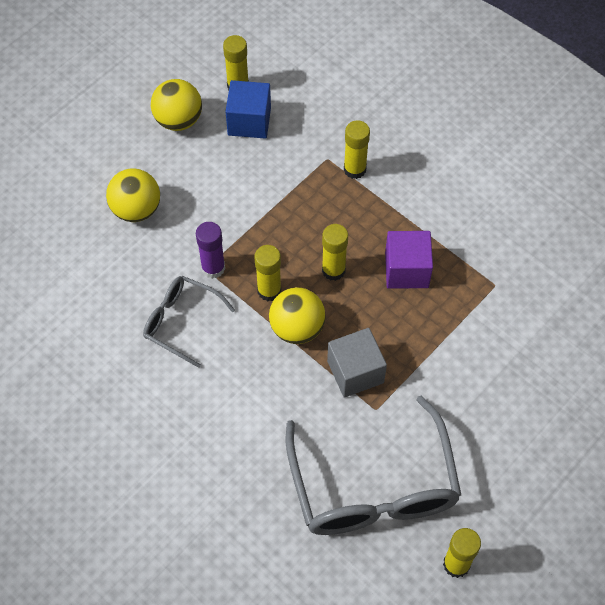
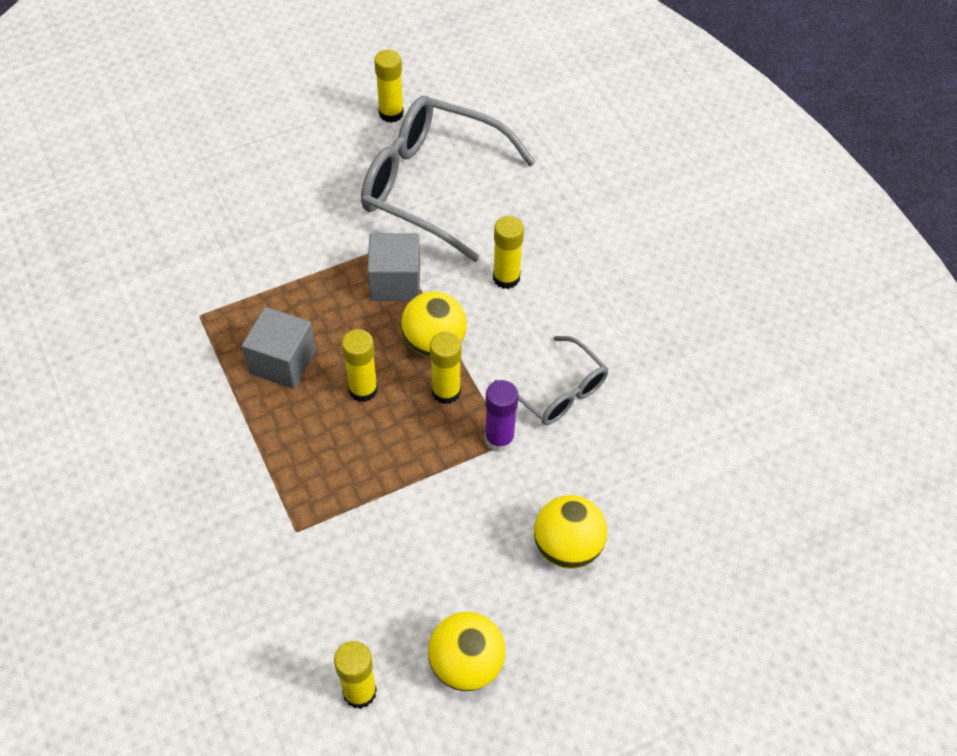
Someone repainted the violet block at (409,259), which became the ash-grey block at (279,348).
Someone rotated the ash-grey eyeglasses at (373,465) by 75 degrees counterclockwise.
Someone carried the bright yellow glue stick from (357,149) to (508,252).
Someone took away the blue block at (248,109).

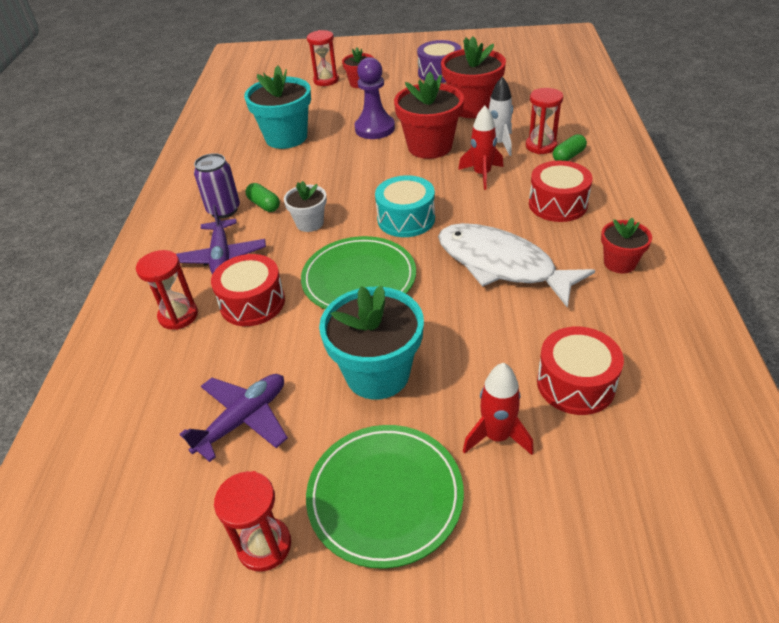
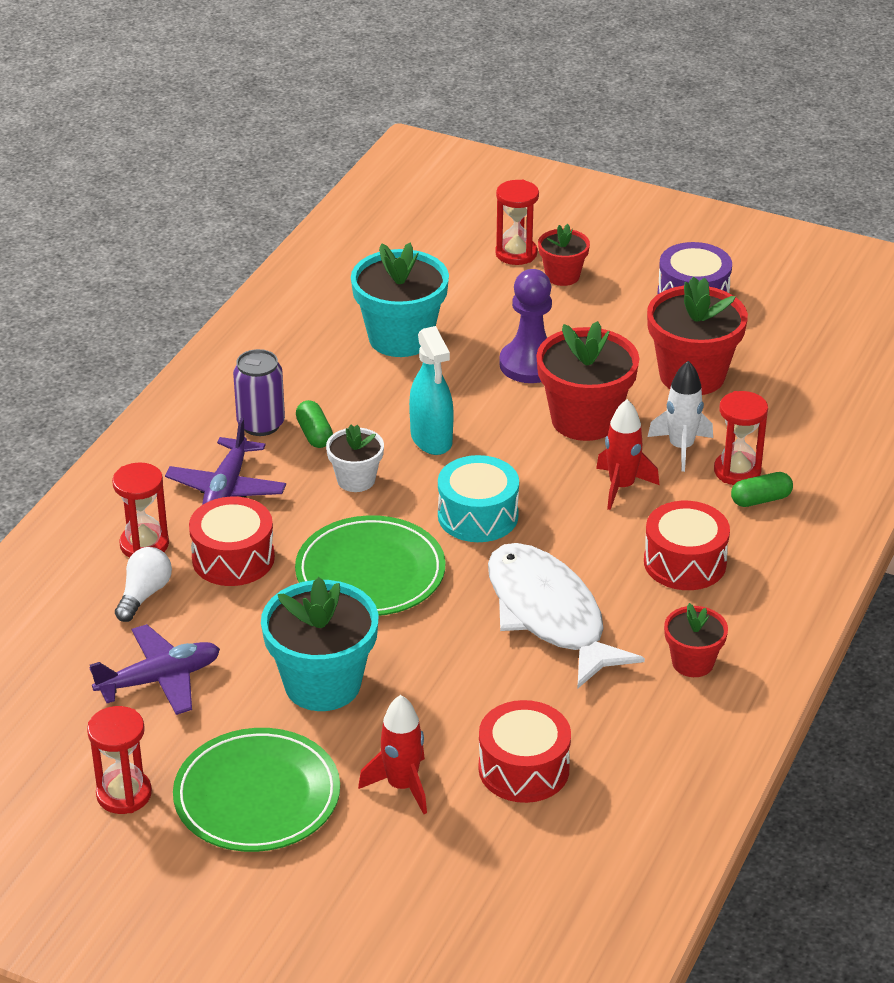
Someone put down the white light bulb at (143,584).
Someone put down the teal spray bottle at (431,390).

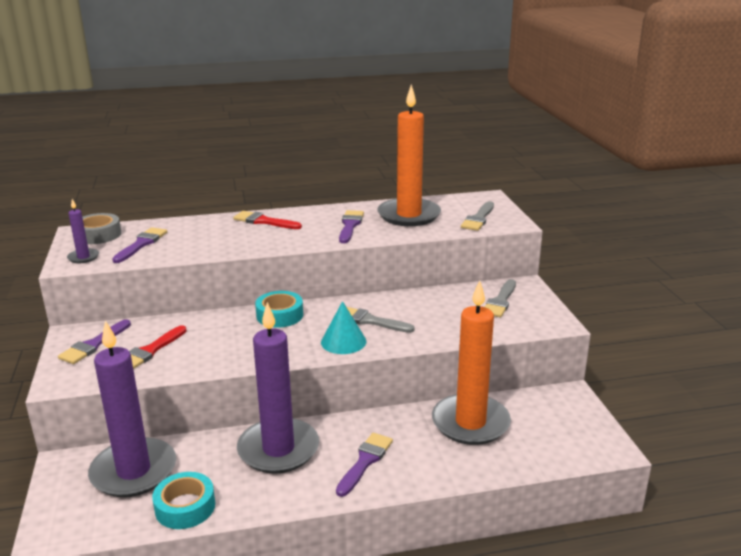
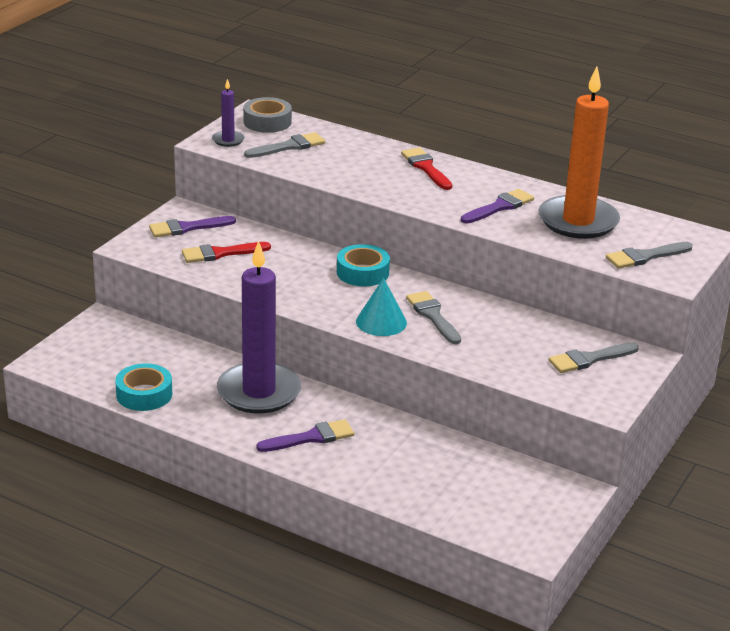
Someone repainted the violet paintbrush at (139,245), which became the ash-grey paintbrush at (284,145).
Someone took away the violet pillar candle at (132,408).
Someone took away the orange pillar candle at (471,362).

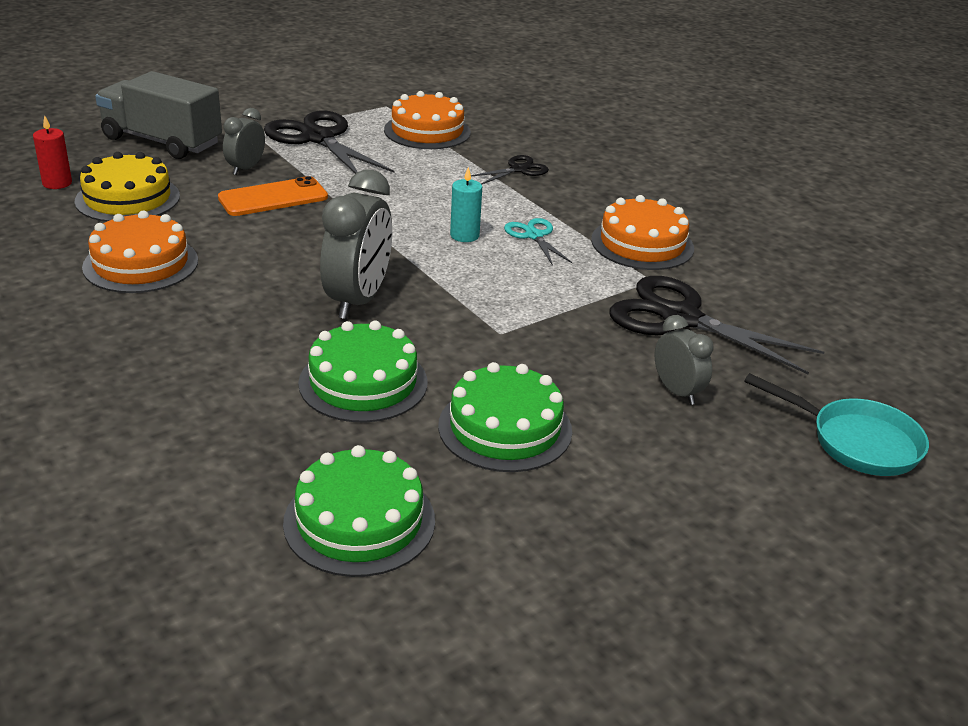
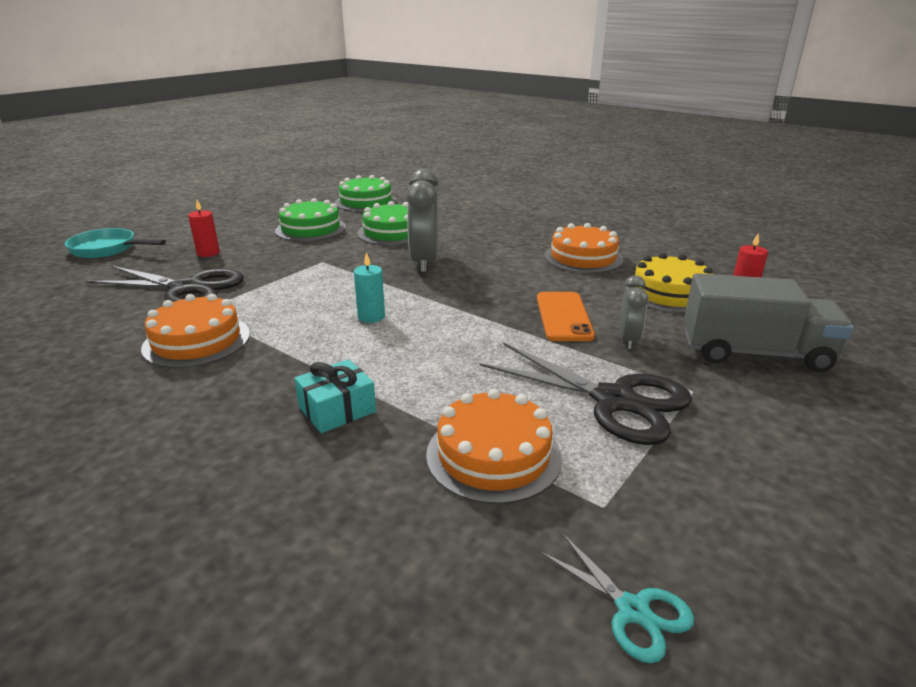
Someone swapped the ash-grey bedside clock at (684,360) for the crimson pillar candle at (204,228).
Someone swapped the jet-black shears at (510,170) for the teal gift at (335,396).
Someone rotated the orange phone at (273,196) by 45 degrees counterclockwise.
Someone carried the teal shears from (538,242) to (616,598).

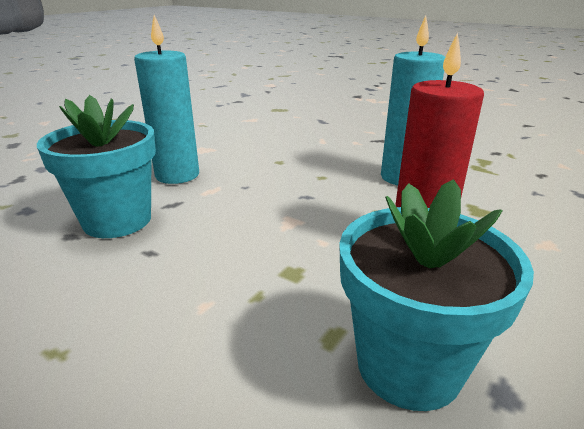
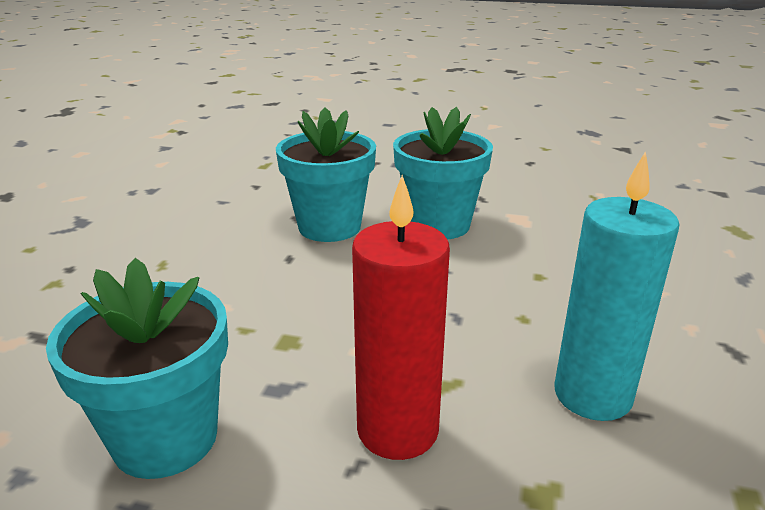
Someone swapped the teal pillar candle at (166,99) for the teal flower pot at (443,173).

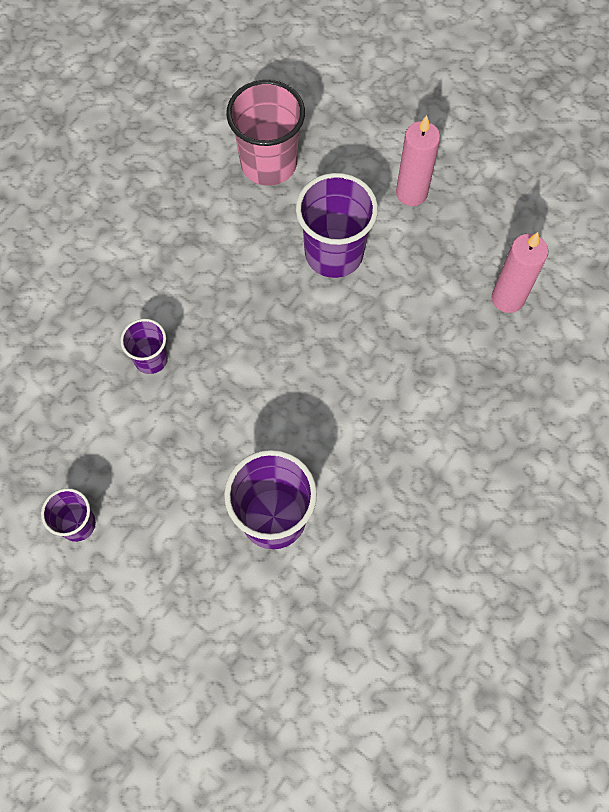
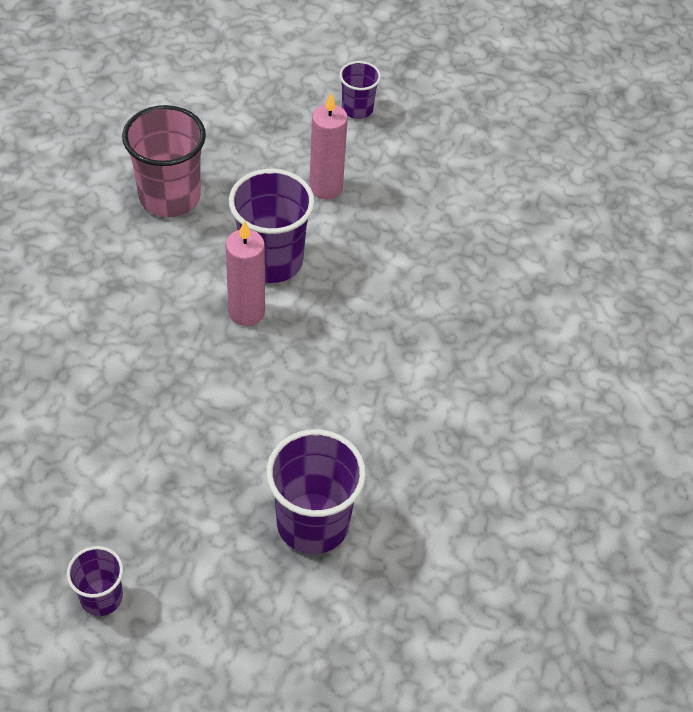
Someone carried the rose-pink pillar candle from (520,272) to (245,273).
Someone carried the violet cup from (144,346) to (360,90).

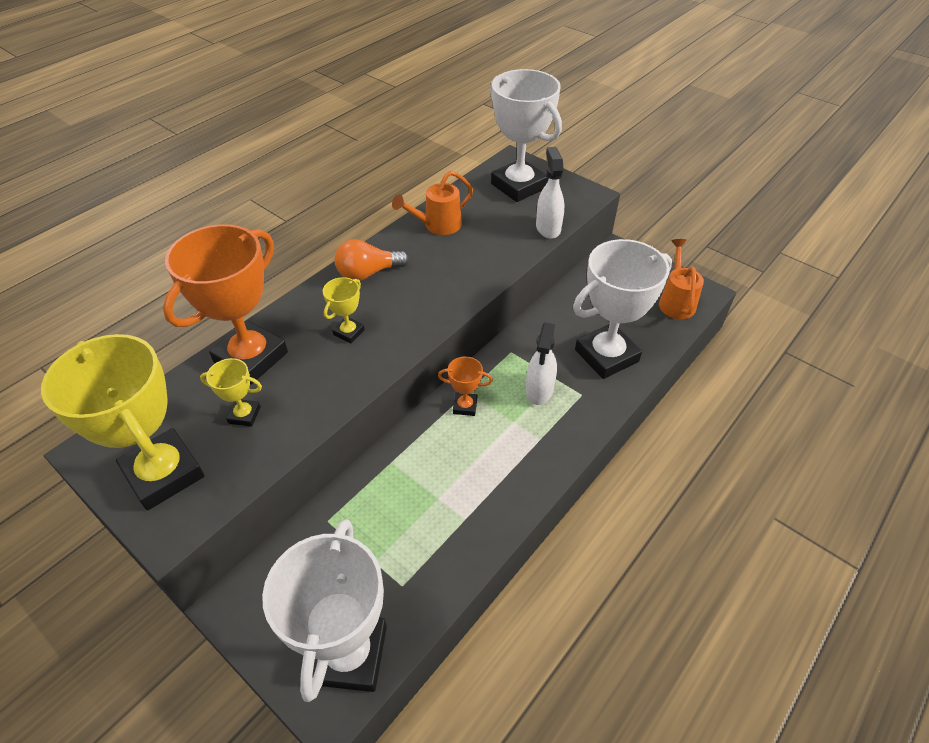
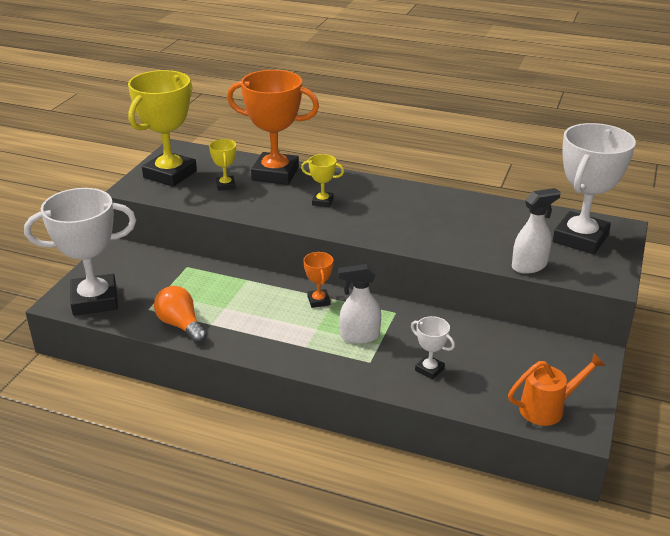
Someone carried the orange light bulb from (372,260) to (180,314).
Someone scaled the white trophy at (622,309) by 0.45.
Someone took away the orange watering pot at (432,203).

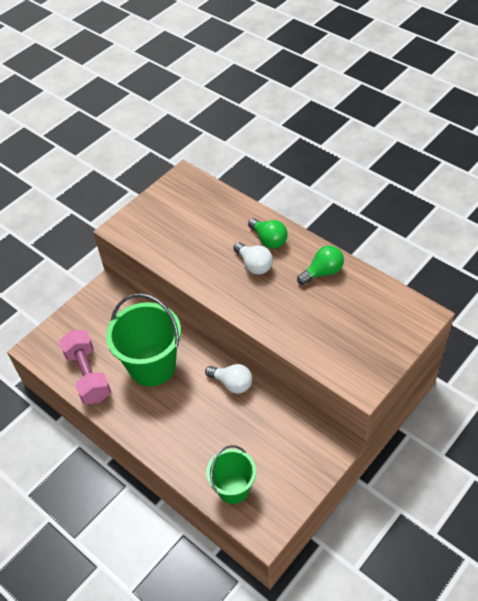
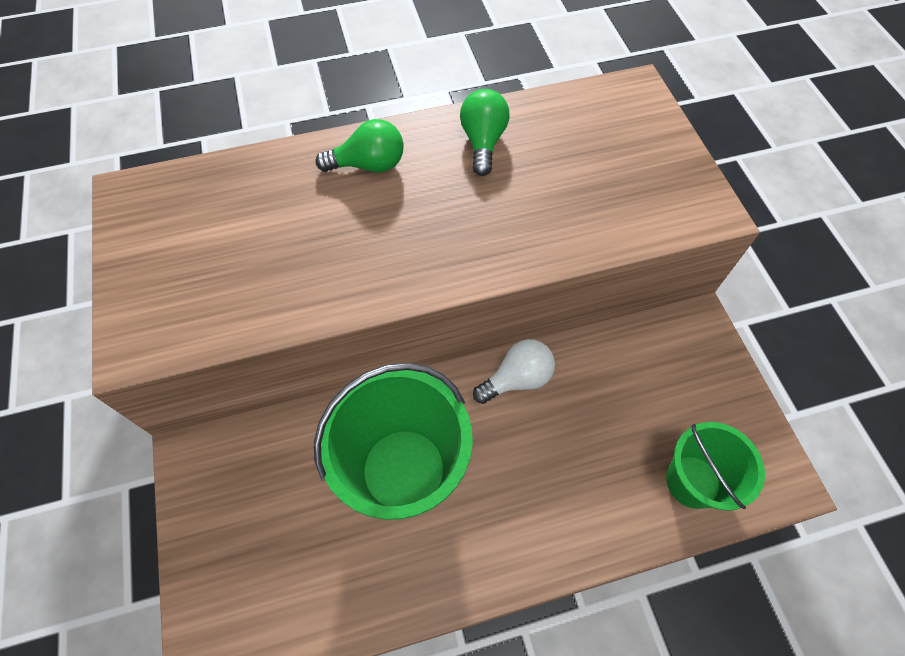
Someone took away the rose-pink free weight at (85,367).
Someone took away the white light bulb at (253,258).

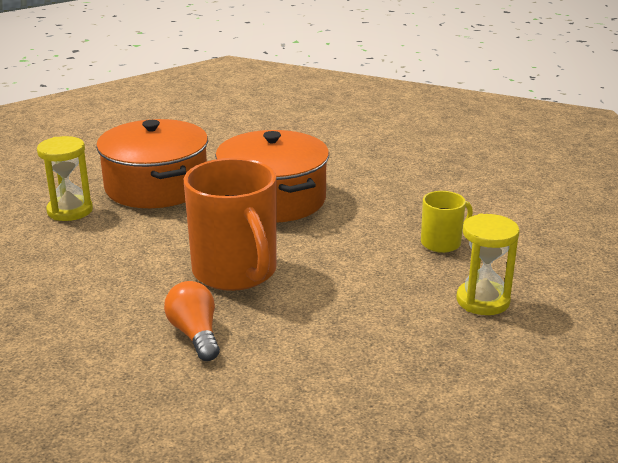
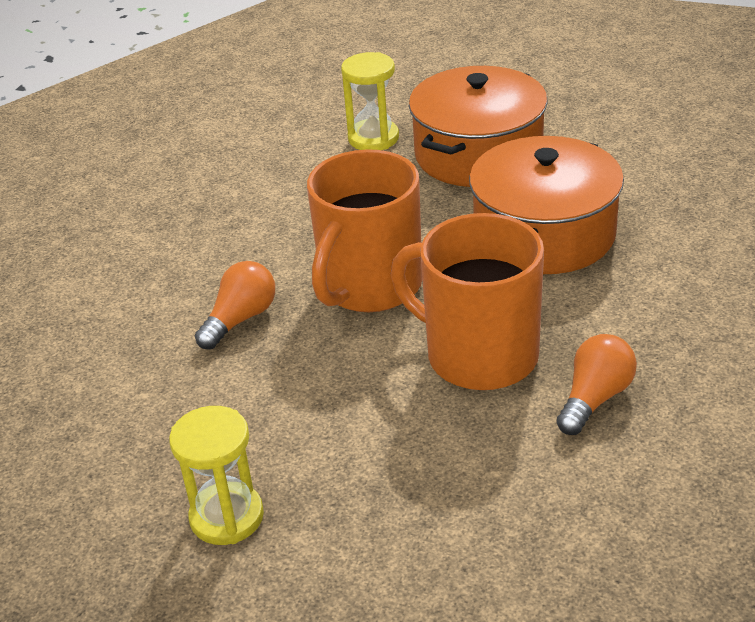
Someone carried the bright yellow hourglass from (488,264) to (216,475).
Someone put down the orange mug at (467,301).
Someone swapped the bright yellow mug at (447,222) for the orange light bulb at (596,384).

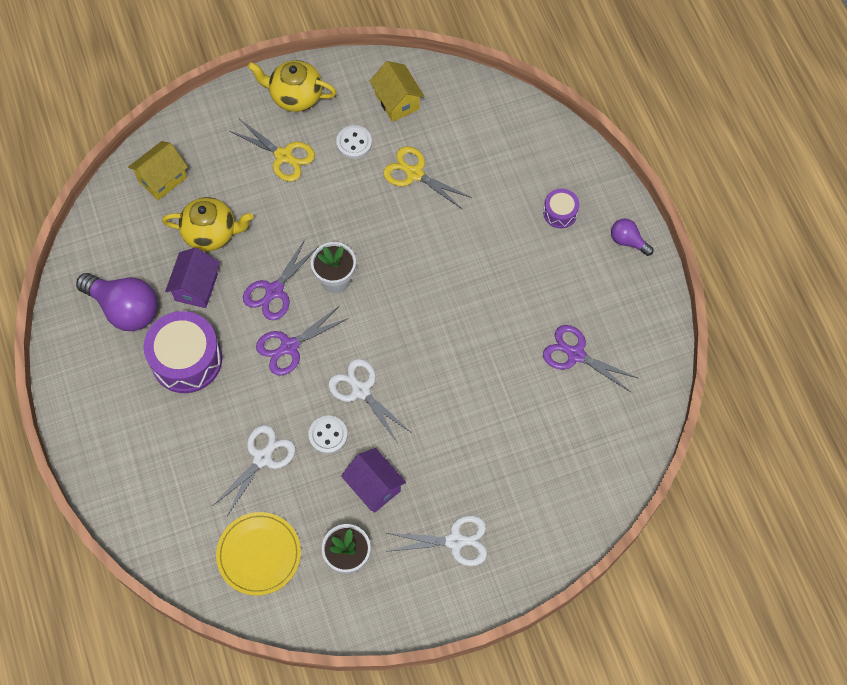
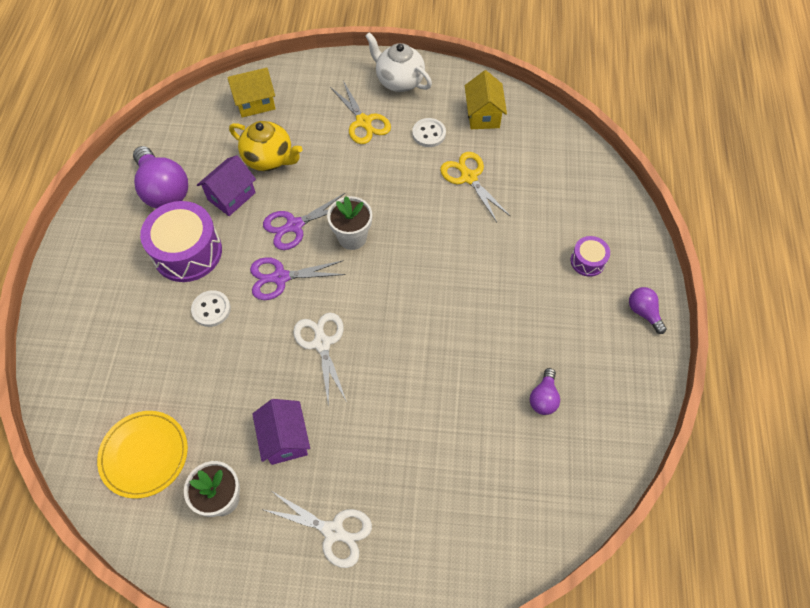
Someone carried the white sewing button from (328,435) to (211,308).
Someone repainted the bright yellow teapot at (292,86), which became the white teapot at (398,62).
Someone swapped the violet shears at (590,358) for the violet light bulb at (545,391).
Someone took away the white shears at (254,470).

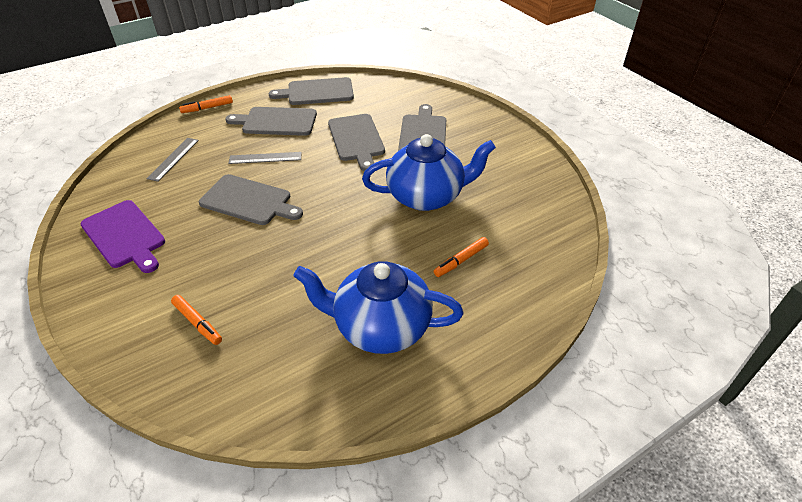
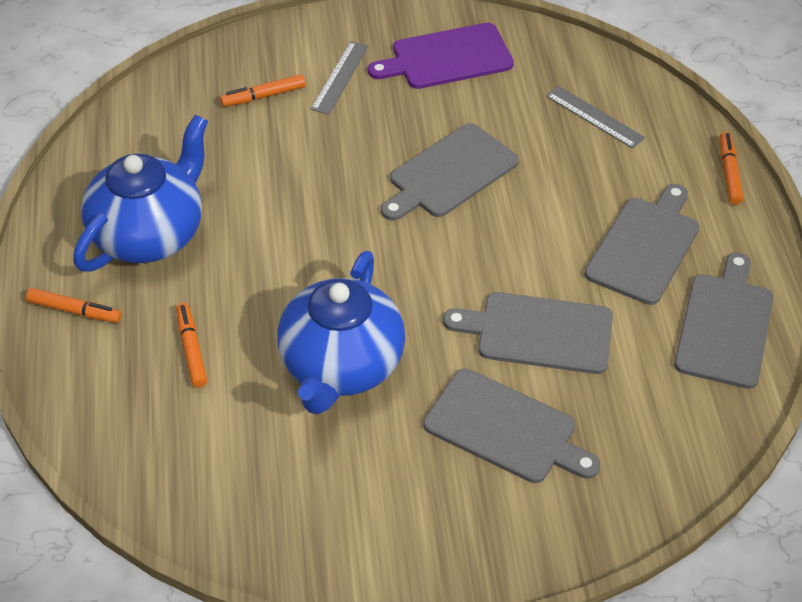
Someone put down the orange felt pen at (74,305).
Someone carried the ash-grey straightedge from (265,158) to (340,78).

